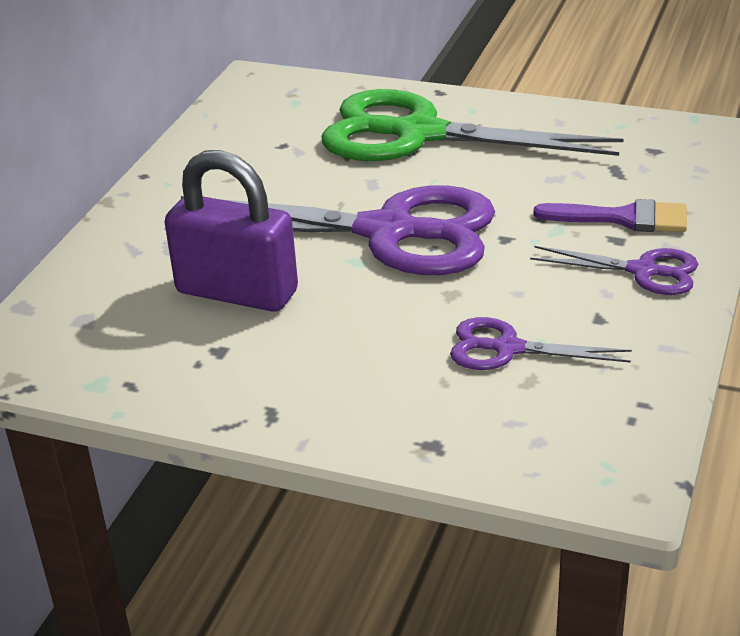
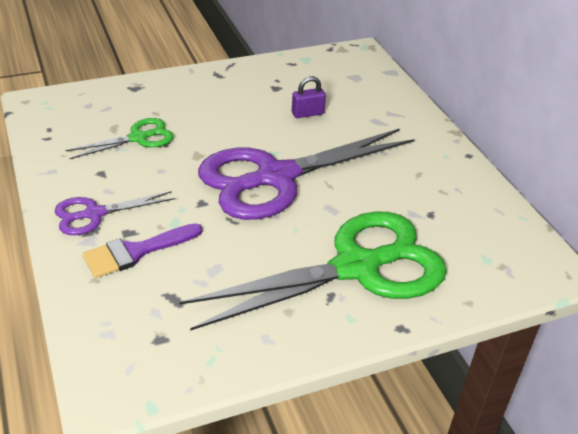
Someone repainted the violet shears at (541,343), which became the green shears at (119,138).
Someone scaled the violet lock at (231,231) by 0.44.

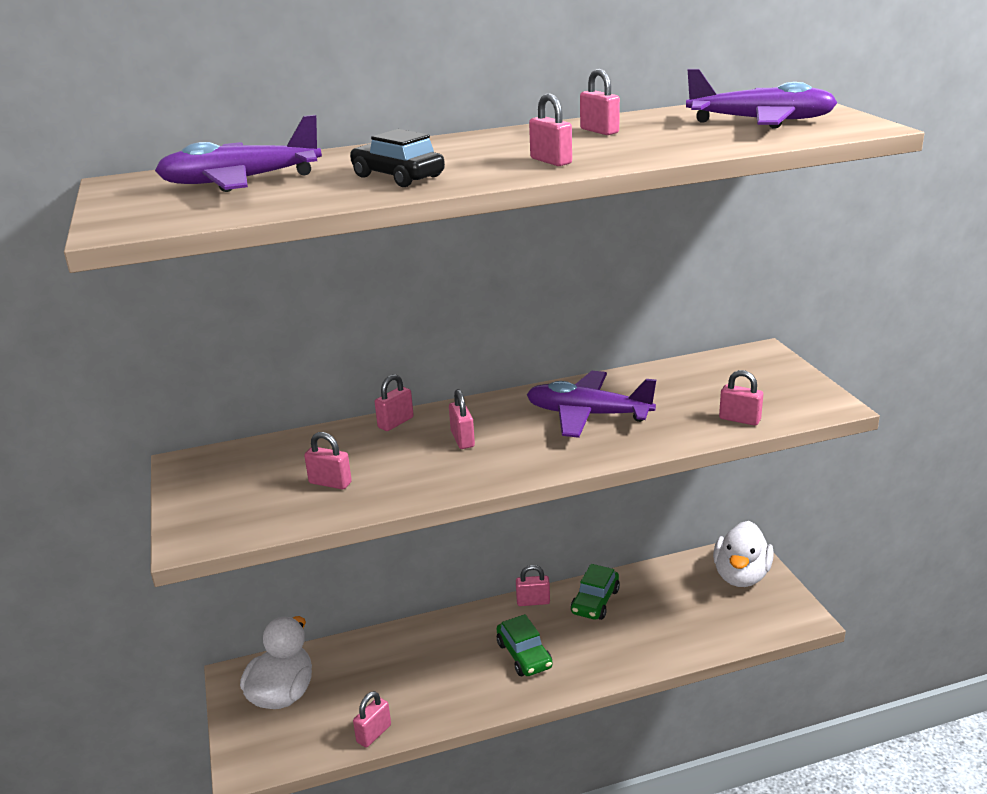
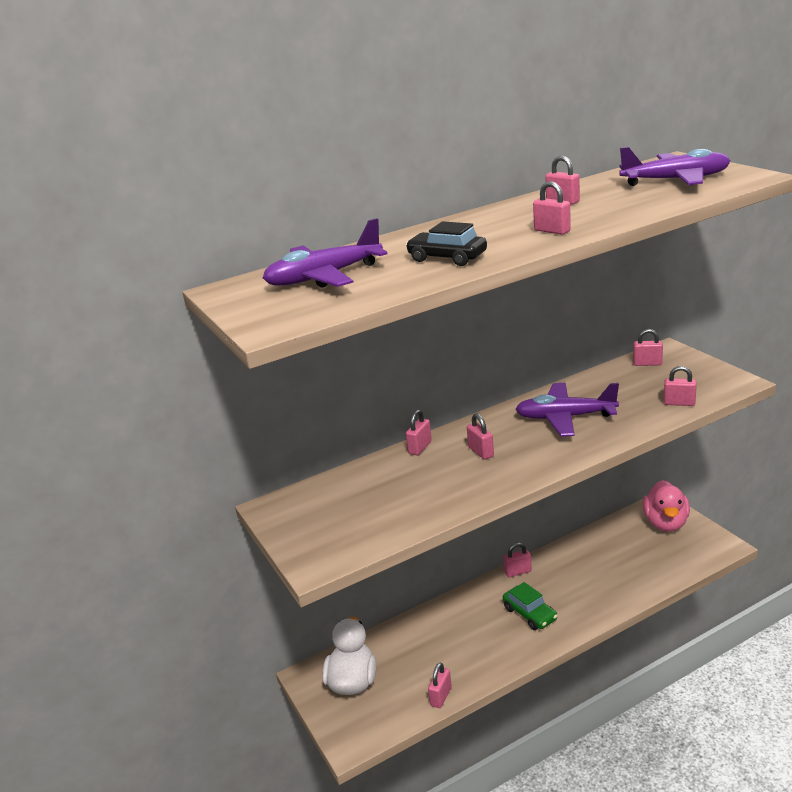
Someone carried the rose-pink lock from (328,460) to (648,347).
Someone repainted the white duck at (743,554), which became the rose-pink duck at (666,506).
Someone took away the green toy car at (595,592).

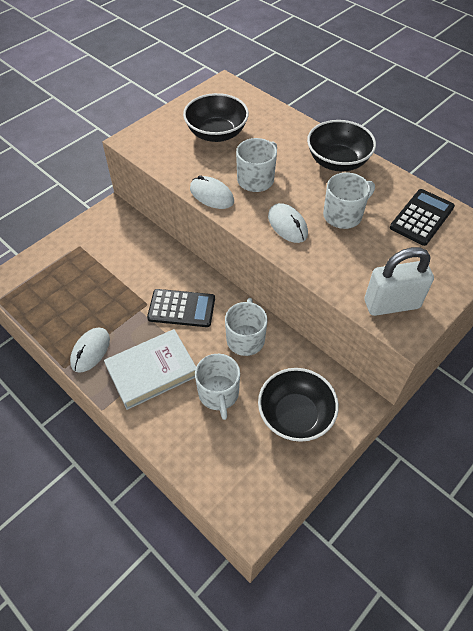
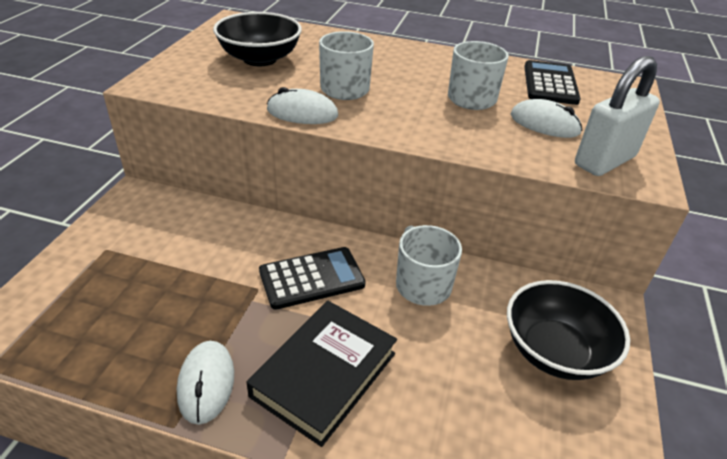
Someone repainted the white hardcover at (150,369), which became the jet-black hardcover at (321,374).
Someone carried the white mouse from (288,223) to (547,118).
Someone took away the white mug at (217,387).
Someone took away the jet-black serving bowl at (341,146).

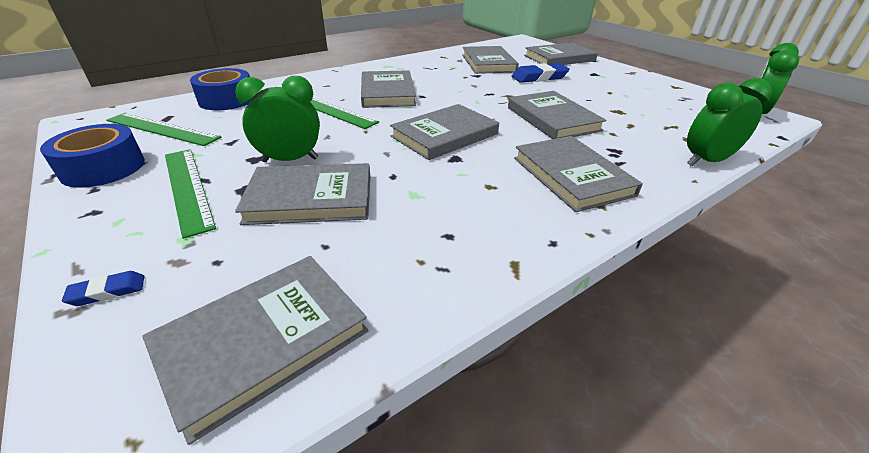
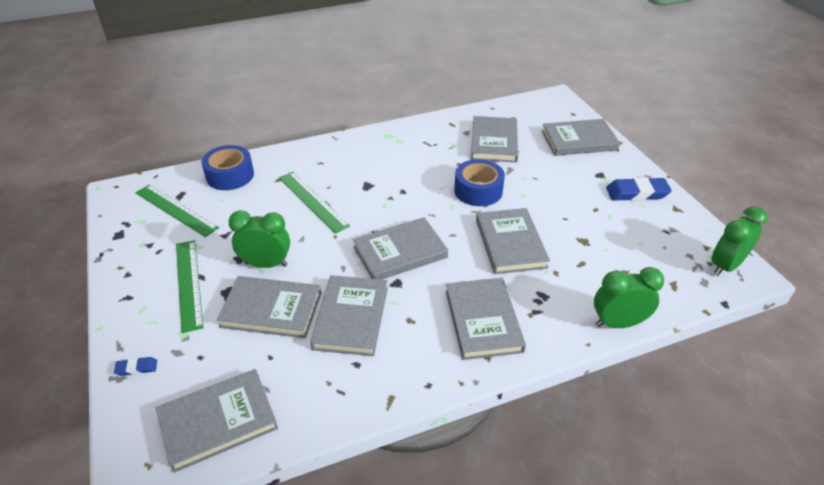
Someone carried the ash-grey hardcover from (388,89) to (349,315).
Someone carried the blue roll of tape from (92,156) to (479,182).
Someone carried the blue gum eraser from (541,73) to (639,189).

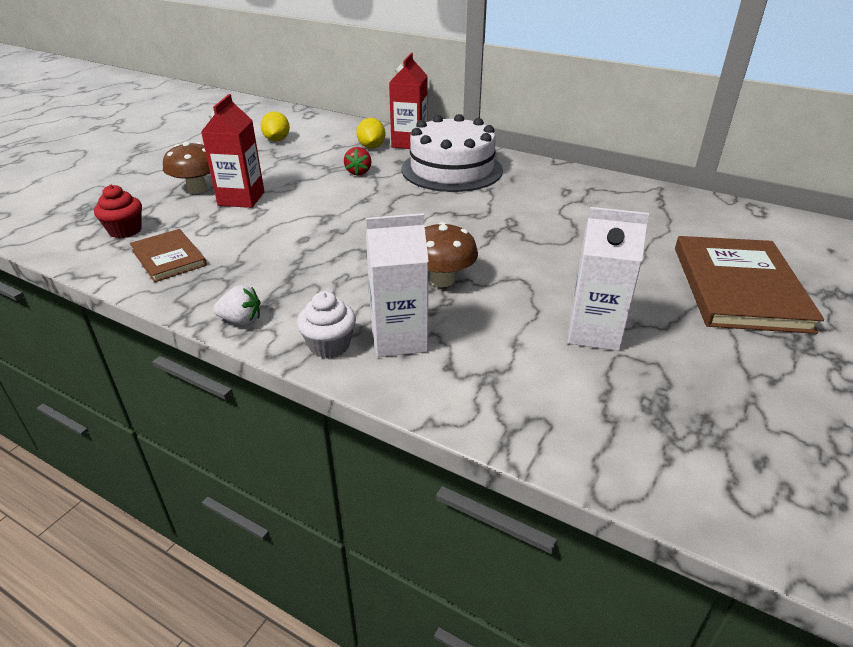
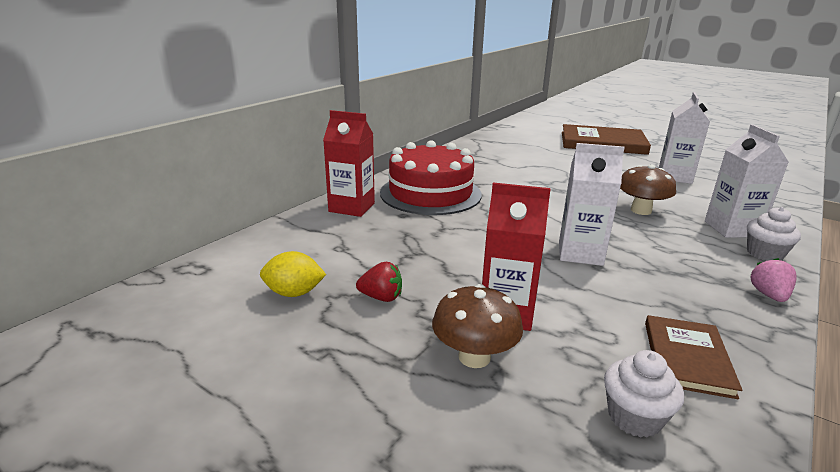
Someone carried the crimson berry from (357,161) to (379,281).
Someone repainted the white layer cake at (452,153), which became the crimson layer cake at (431,177).
Someone put down the white juice carton at (592,204).
Someone repainted the crimson fairy cake at (118,211), which became the white fairy cake at (644,394).
Someone rotated the brown hardcover at (168,255) by 45 degrees counterclockwise.
Someone repainted the white berry at (237,305), which became the rose-pink berry at (773,280).
Someone took away the bright yellow citrus fruit at (370,133).

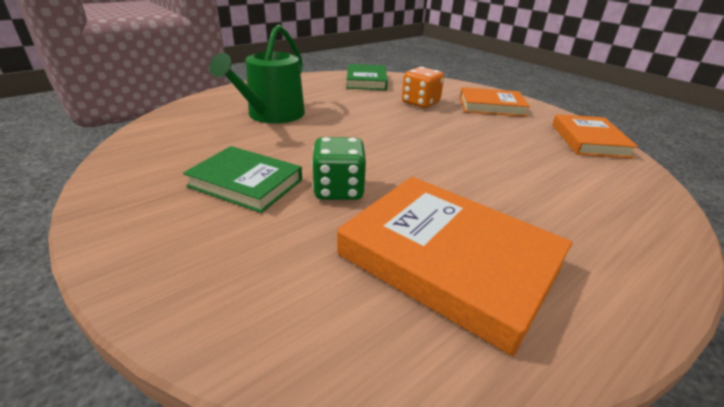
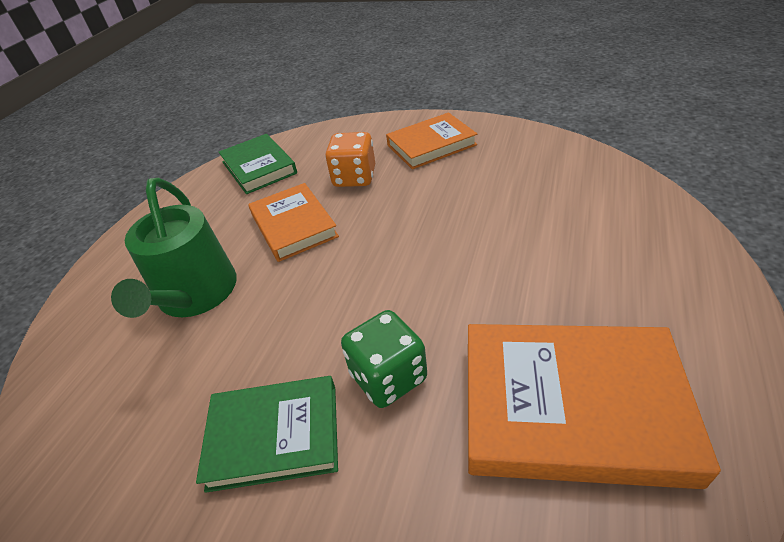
Someone carried the orange hardcover from (595,136) to (294,222).

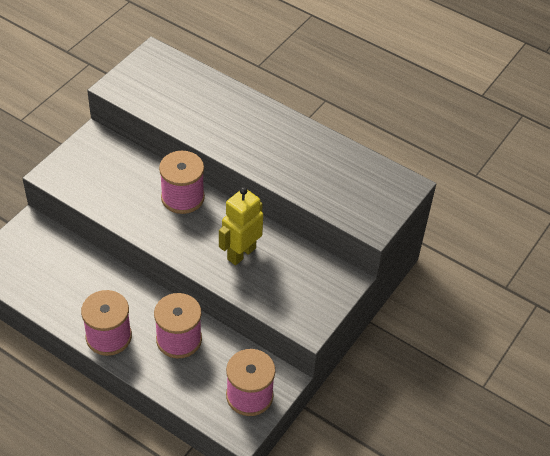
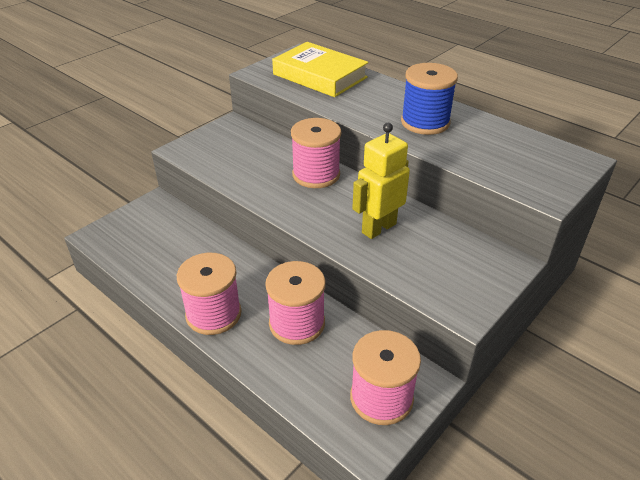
Someone put down the bright yellow hardcover at (320,69).
Someone put down the blue bobbin at (429,99).

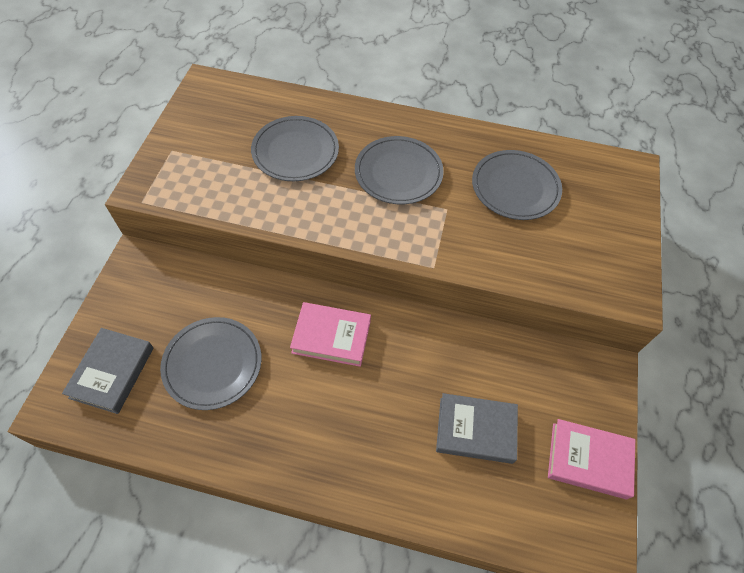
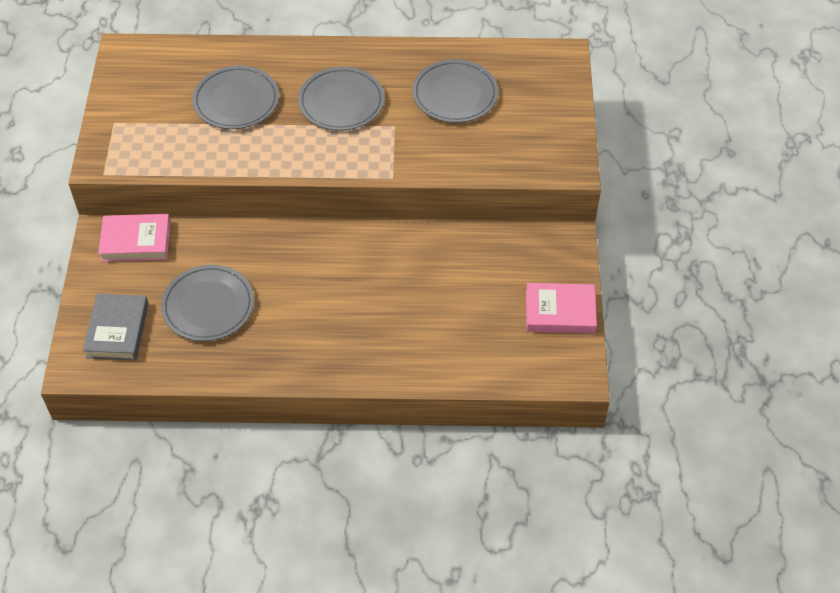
Someone carried the rose-pink hardcover from (330,334) to (134,238).
Someone took away the ash-grey hardcover at (477,428).

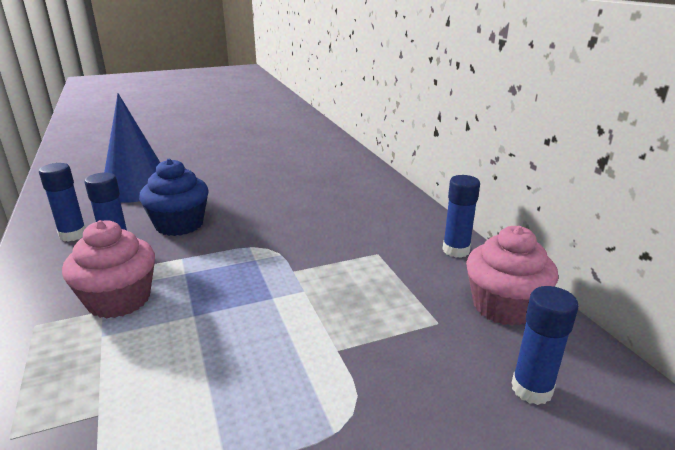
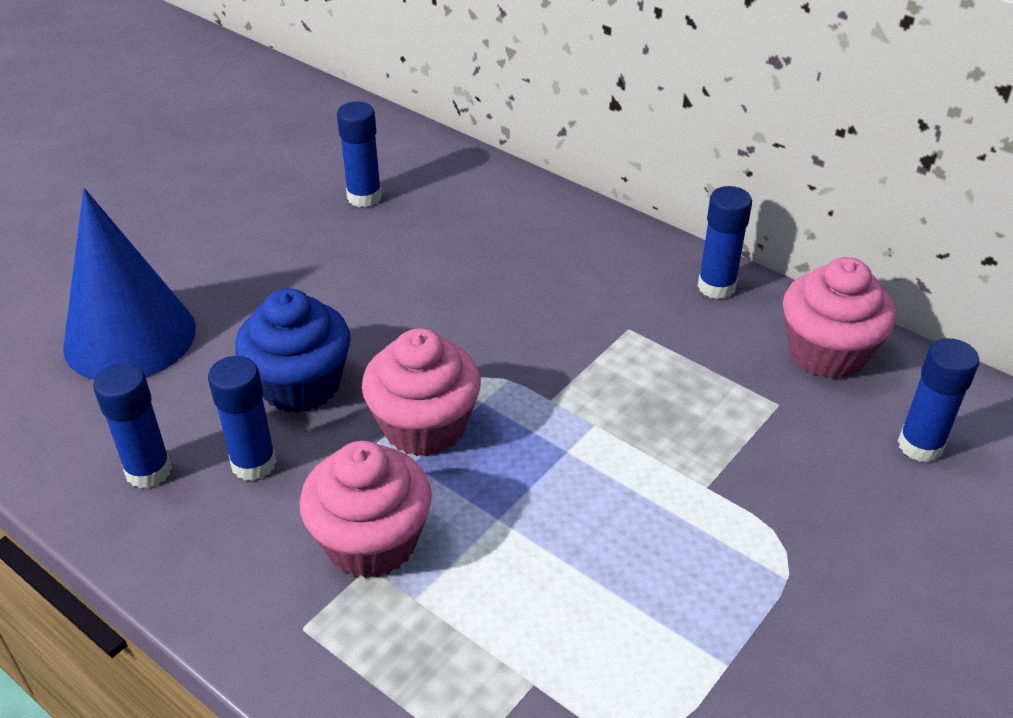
Someone put down the blue glue stick at (359,154).
Someone put down the rose-pink fairy cake at (421,392).

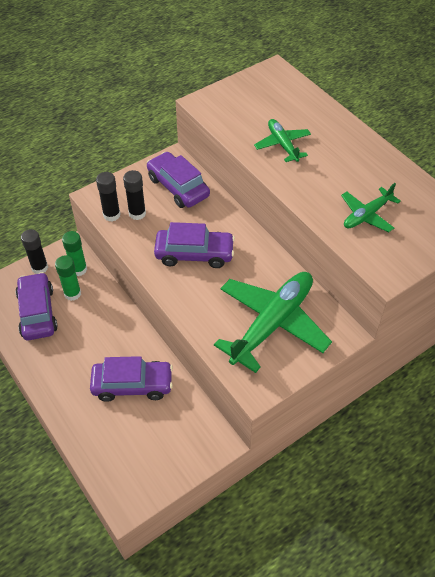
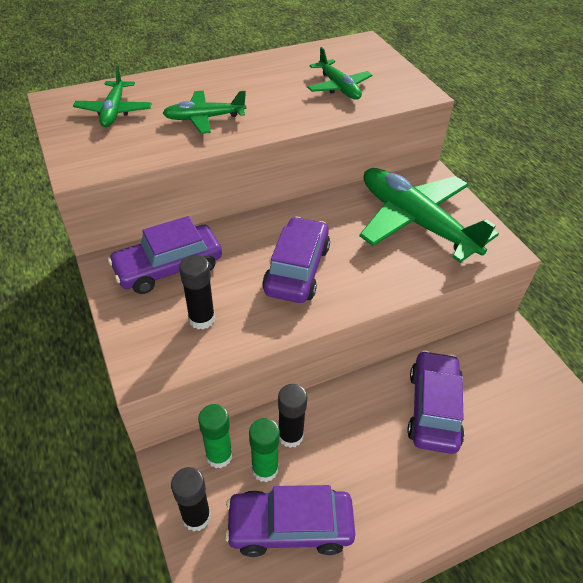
Someone put down the green toy plane at (112,96).
Someone carried the jet-black glue stick from (108,197) to (293,416).

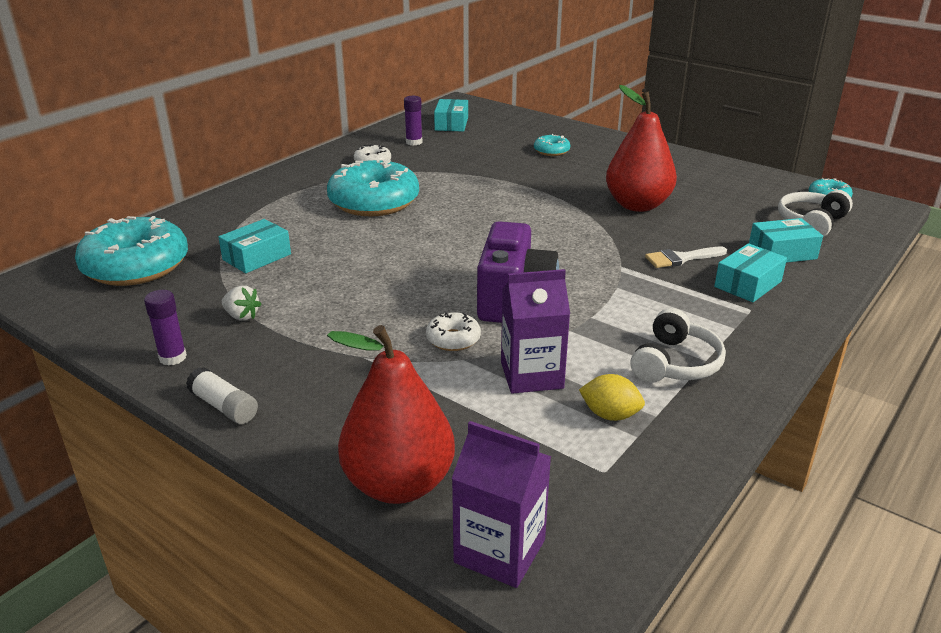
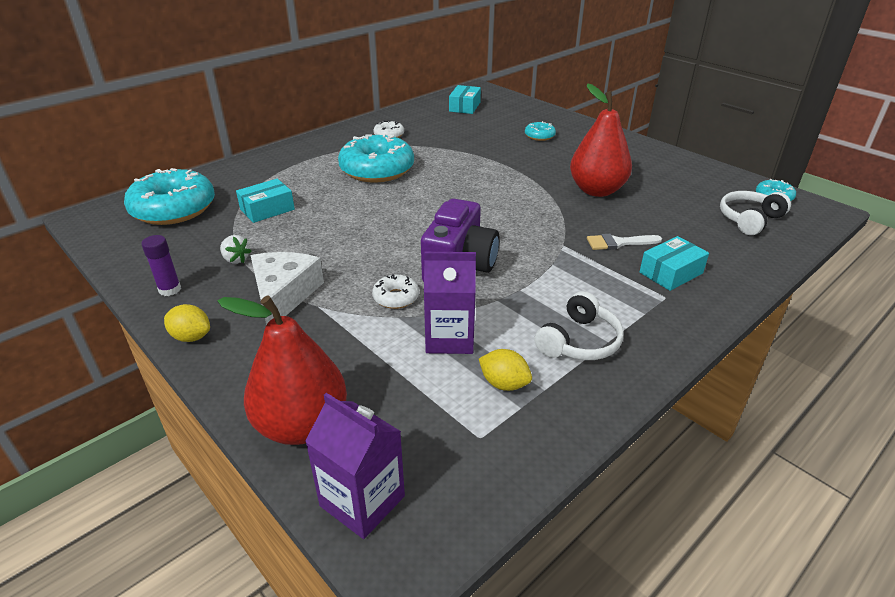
Someone swapped the white glue stick at (222,395) for the bright yellow citrus fruit at (187,323).
Someone put down the white cheese at (287,288).
Someone took away the violet glue stick at (413,121).
Someone took away the teal package at (786,240).

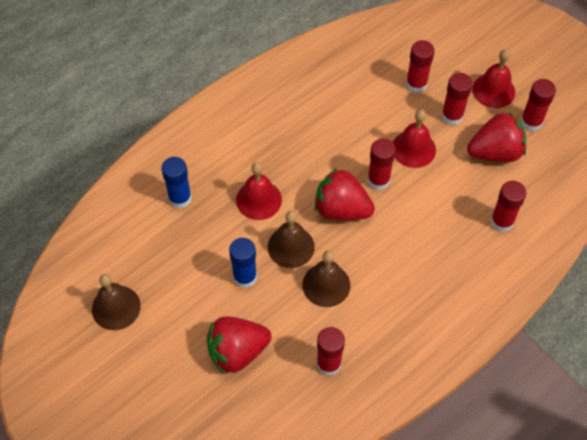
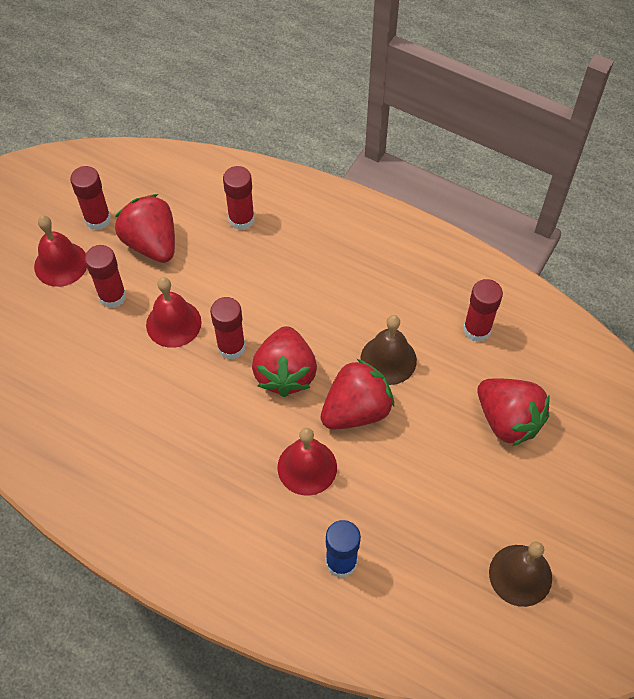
Someone swapped the brown hand bell at (291,239) for the crimson berry at (357,394).
Someone took away the blue glue stick at (243,263).
Someone took away the crimson glue stick at (420,66).

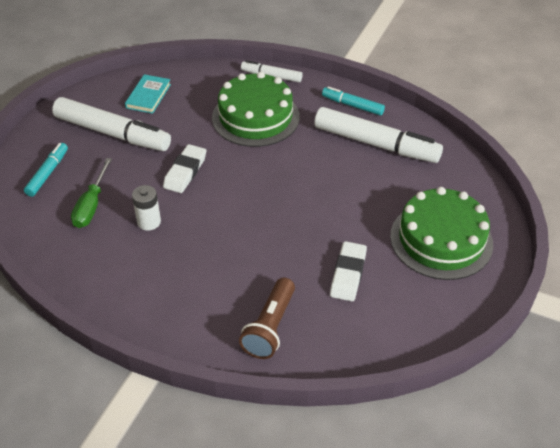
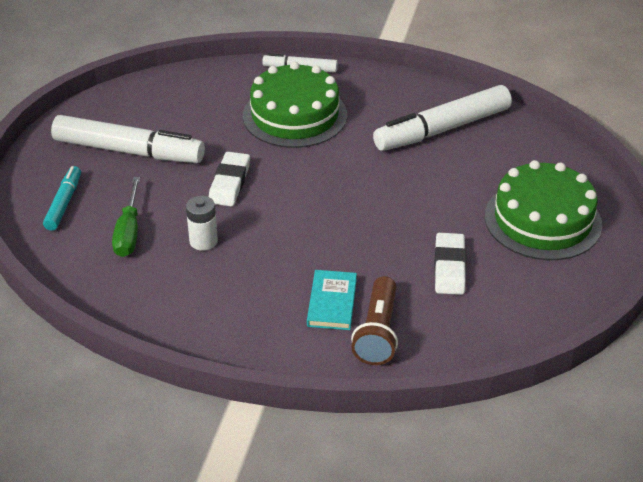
Someone carried the teal hardcover from (148,94) to (332,300).
Someone rotated the white felt pen at (378,135) by 135 degrees clockwise.
Someone took away the teal felt pen at (353,101).

